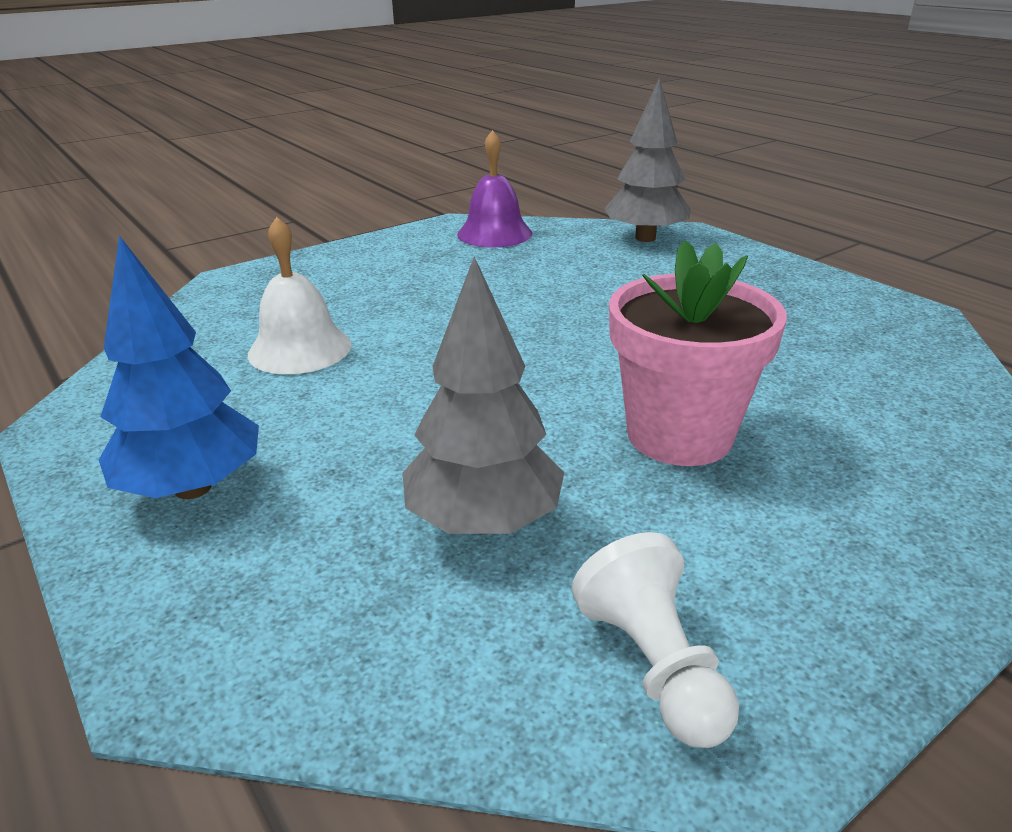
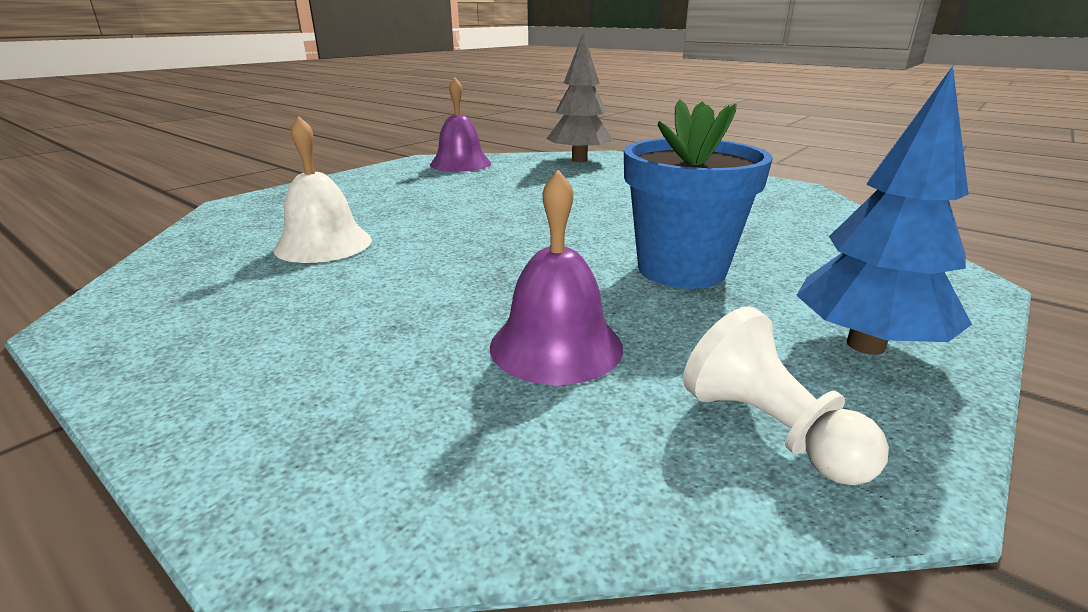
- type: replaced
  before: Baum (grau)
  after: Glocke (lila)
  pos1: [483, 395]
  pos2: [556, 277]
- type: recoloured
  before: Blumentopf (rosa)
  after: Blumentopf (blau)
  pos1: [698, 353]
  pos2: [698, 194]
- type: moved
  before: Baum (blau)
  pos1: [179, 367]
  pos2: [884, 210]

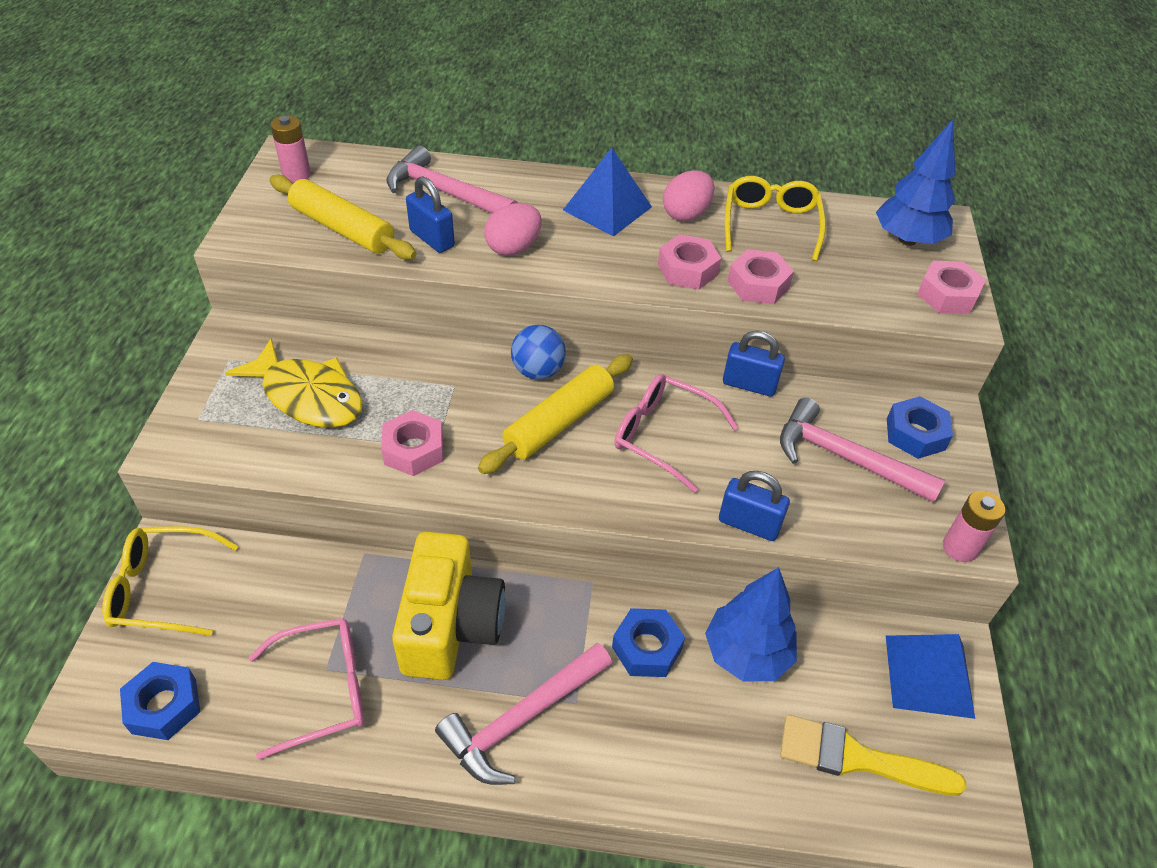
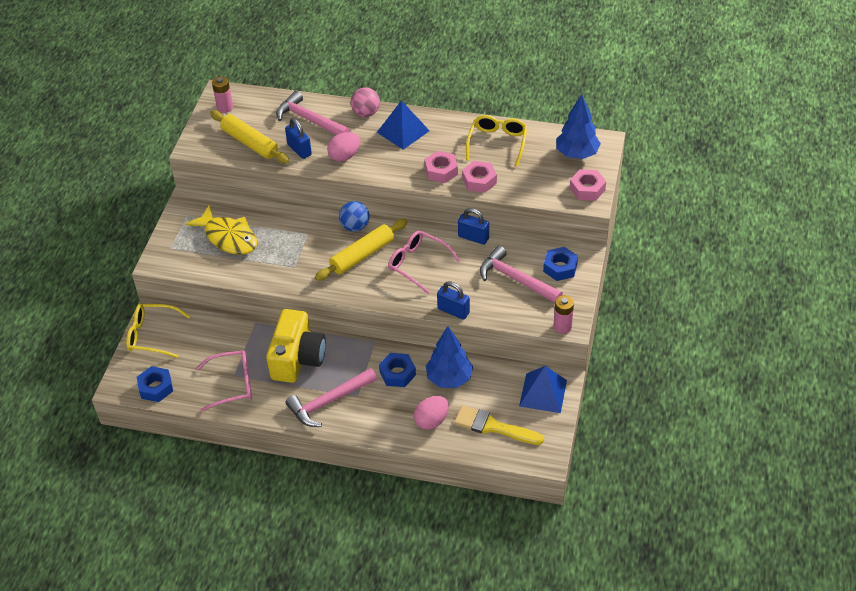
- type: added
  after: Ball (rosa)
  pos2: [365, 102]
- type: moved
  before: Ei (rosa)
  pos1: [688, 195]
  pos2: [431, 413]
- type: removed
  before: Sechskantmutter (rosa)
  pos1: [412, 443]

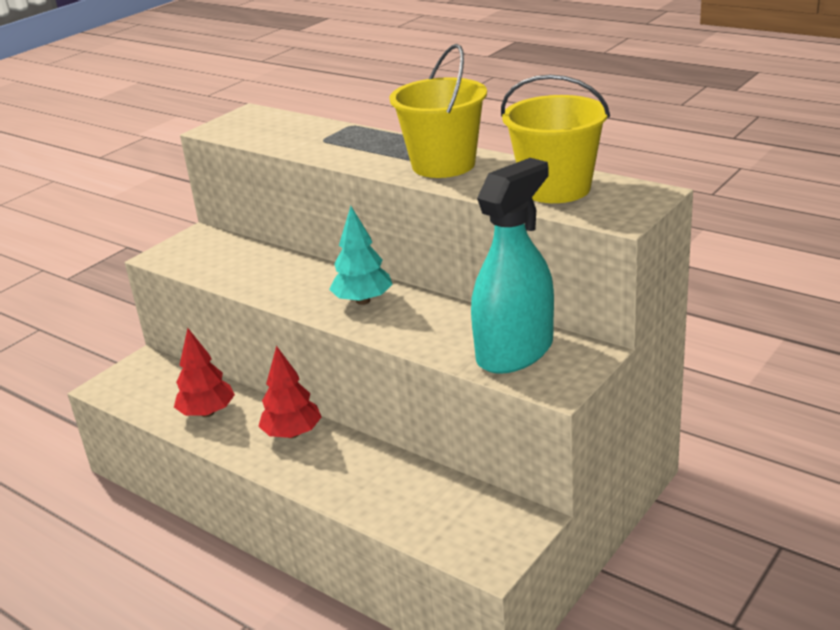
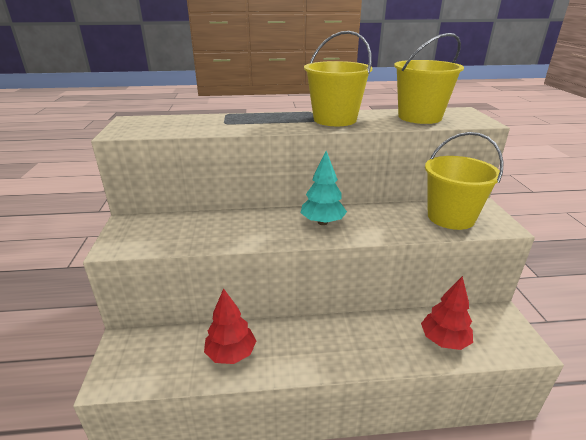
- type: moved
  before: Baum (rot)
  pos1: [289, 392]
  pos2: [447, 313]
- type: replaced
  before: Sprühflasche (türkis)
  after: Eimer (gelb)
  pos1: [512, 266]
  pos2: [464, 181]

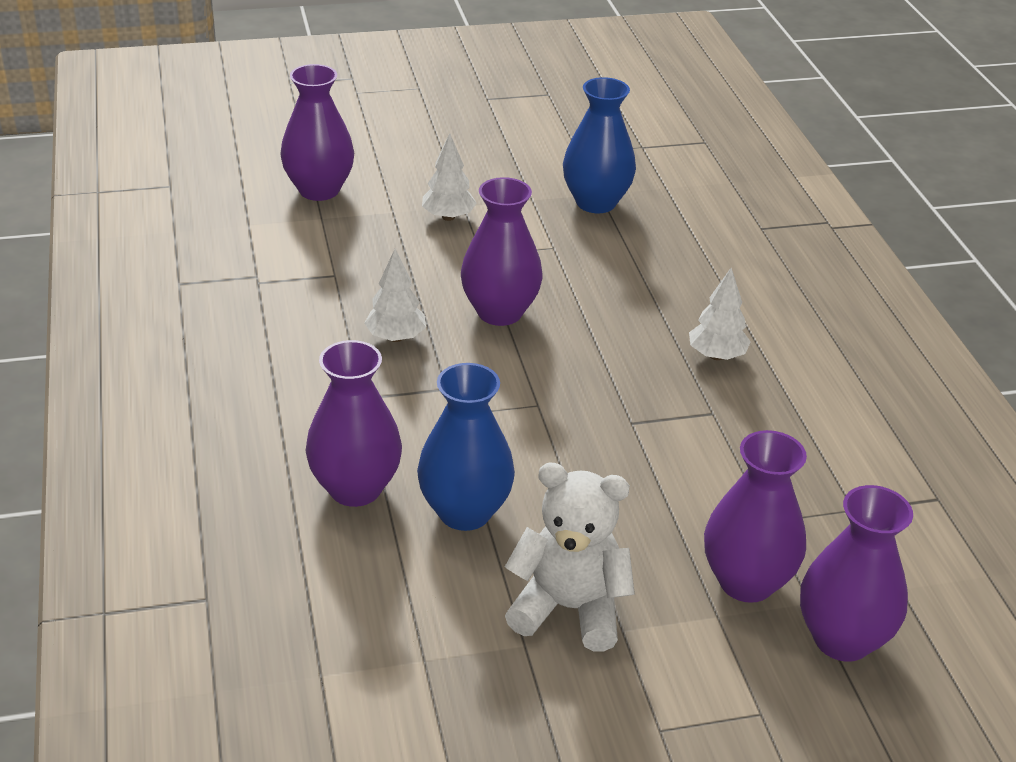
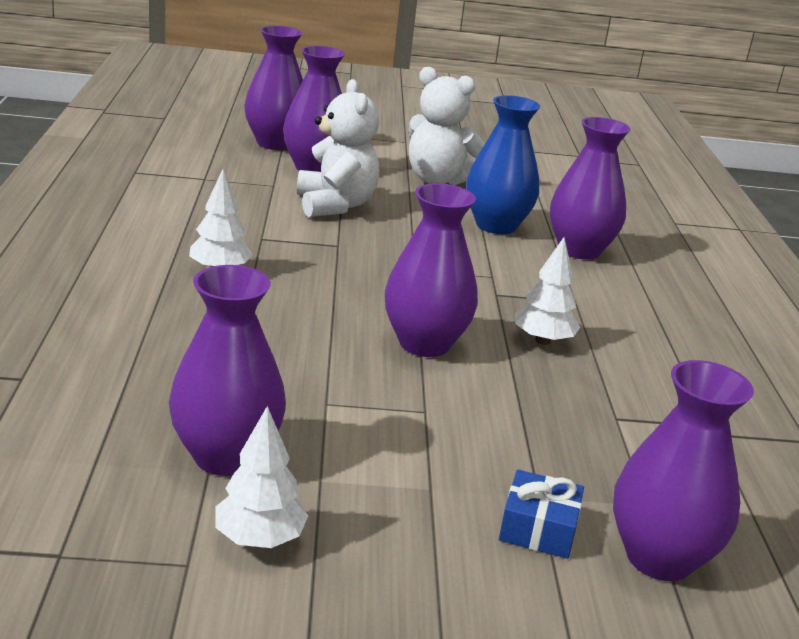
- type: recoloured
  before: Vase (blau)
  after: Vase (lila)
  pos1: [599, 145]
  pos2: [227, 370]
- type: moved
  before: Baum (weiß)
  pos1: [449, 177]
  pos2: [262, 477]
- type: added
  after: Teddybär (weiß)
  pos2: [338, 148]
- type: added
  after: Geschenk (blau)
  pos2: [541, 514]

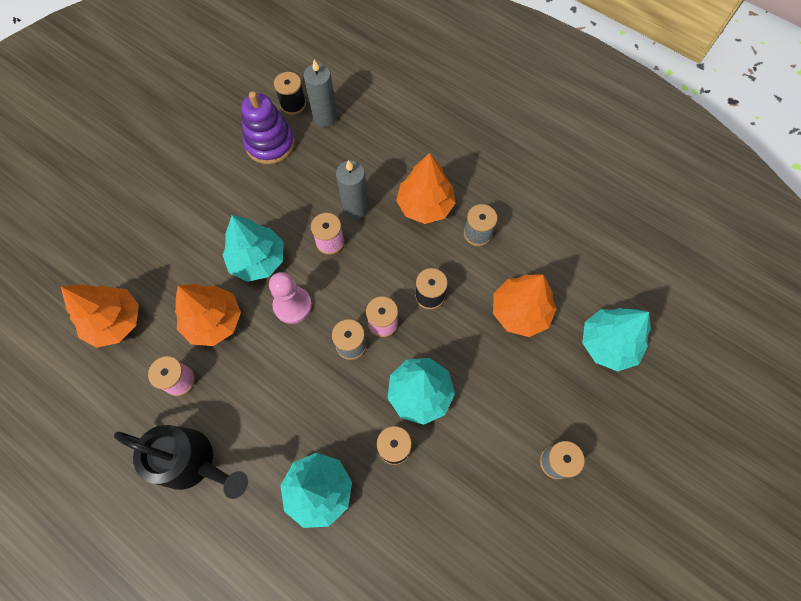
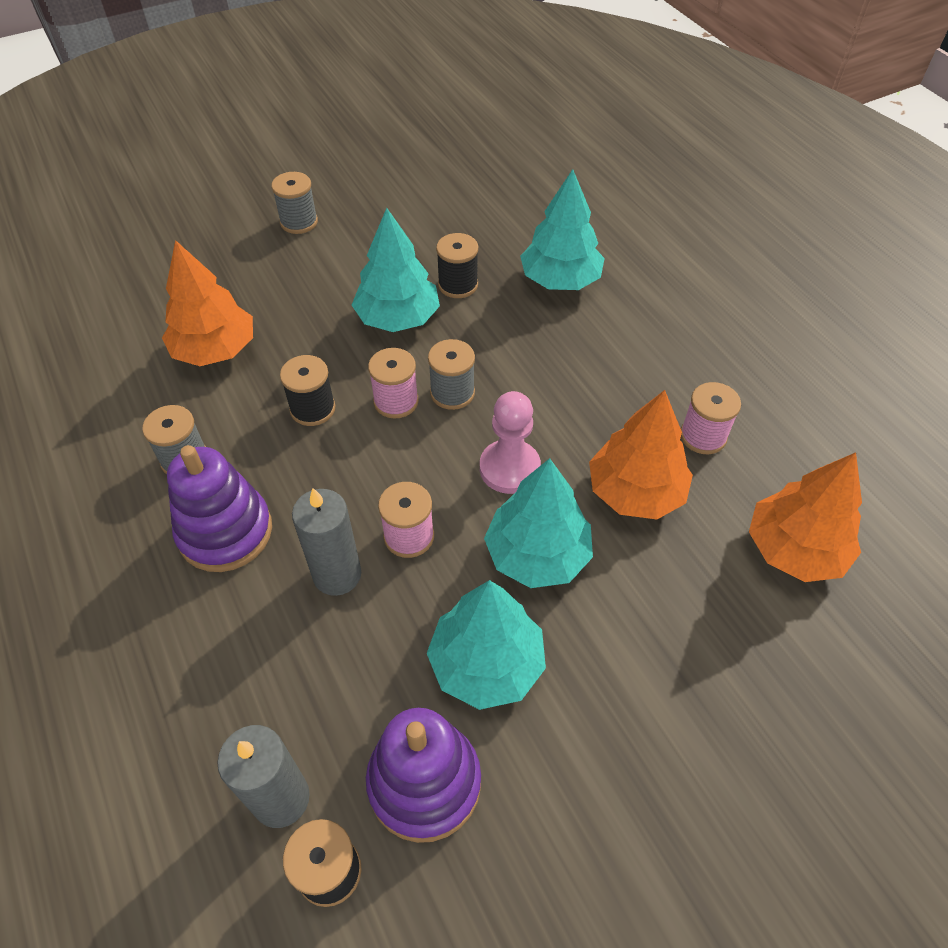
- type: replaced
  before: Baum (orange)
  after: Stapelspielzeug (lila)
  pos1: [426, 188]
  pos2: [219, 508]
- type: moved
  before: Baum (türkis)
  pos1: [616, 339]
  pos2: [486, 645]
- type: removed
  before: Gießkanne (schwarz)
  pos1: [181, 462]

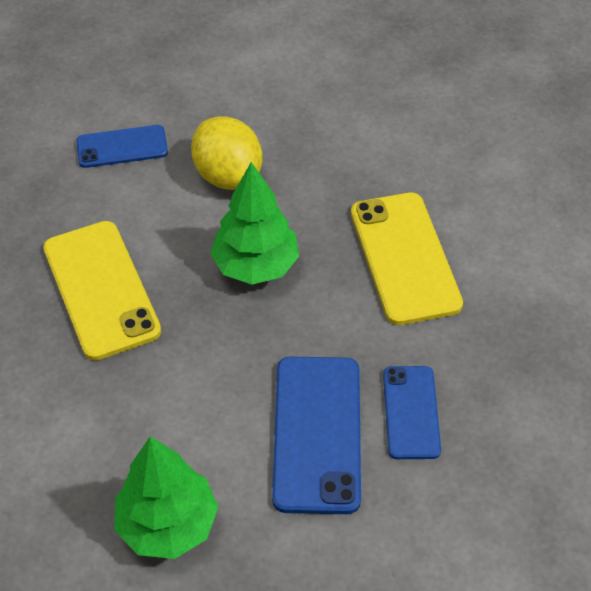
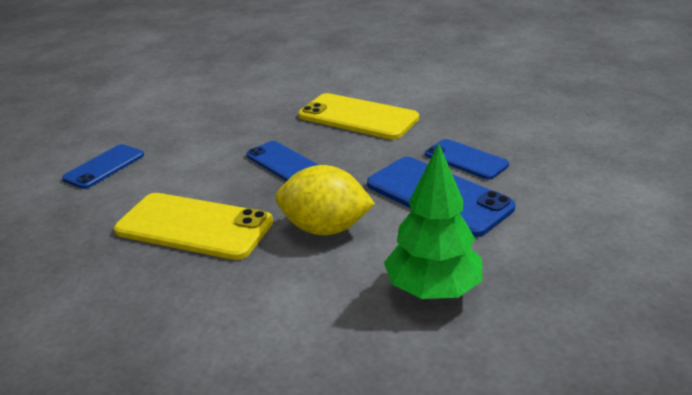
- type: replaced
  before: Baum (grün)
  after: Handy (blau)
  pos1: [254, 223]
  pos2: [282, 161]
- type: moved
  before: Zitrone (gelb)
  pos1: [227, 153]
  pos2: [325, 200]

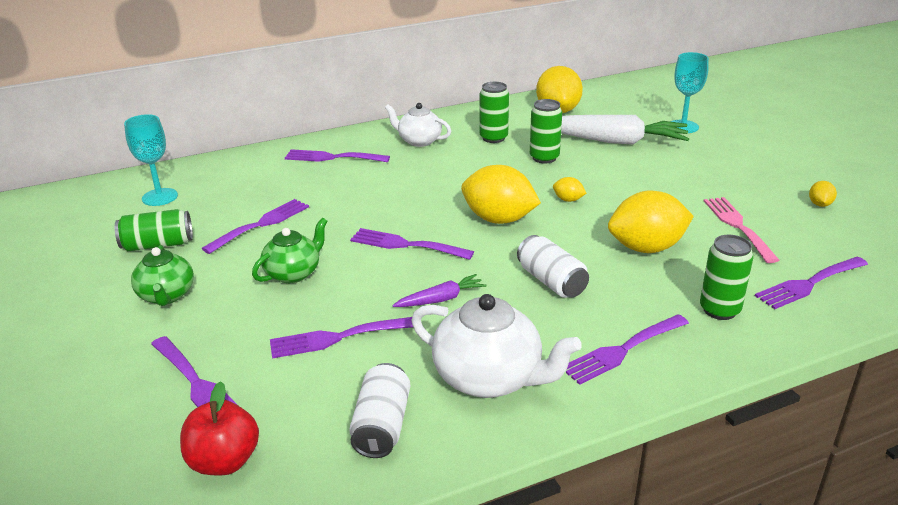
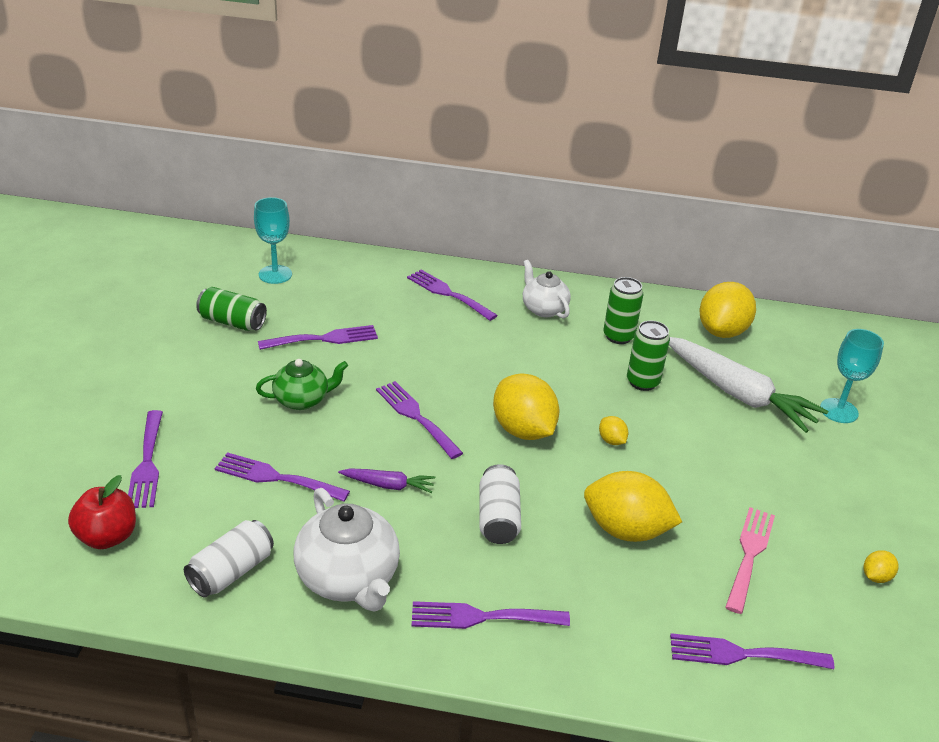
- type: removed
  before: Teekanne (grün)
  pos1: [162, 275]
- type: removed
  before: Dose (grün)
  pos1: [727, 277]

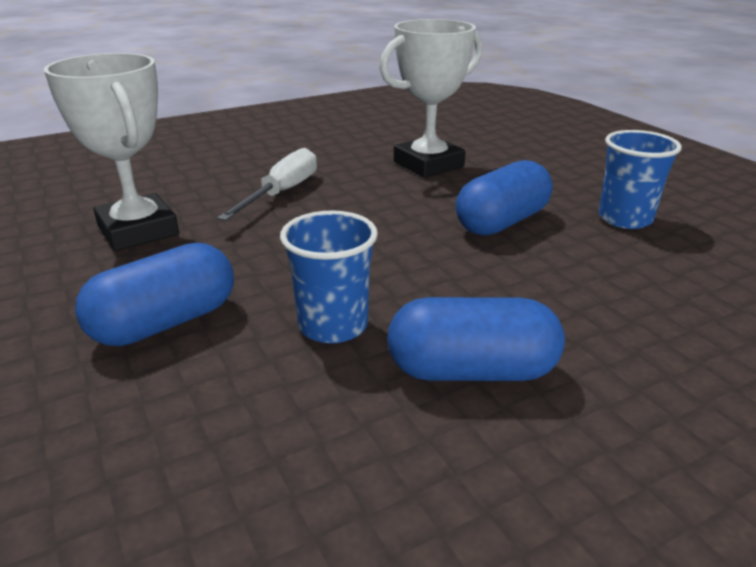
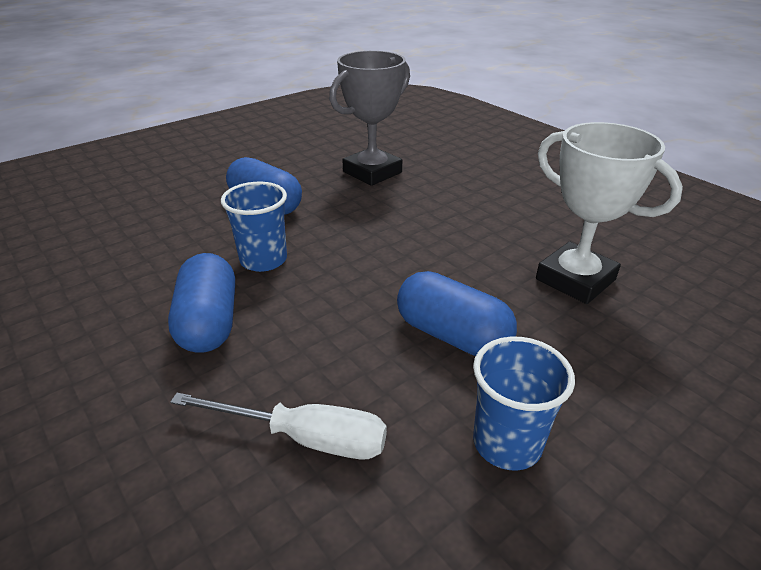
- type: moved
  before: Schraubenzieher (weiß)
  pos1: [267, 184]
  pos2: [278, 426]
- type: recoloured
  before: Pokal (weiß)
  after: Pokal (grau)
  pos1: [111, 152]
  pos2: [369, 118]

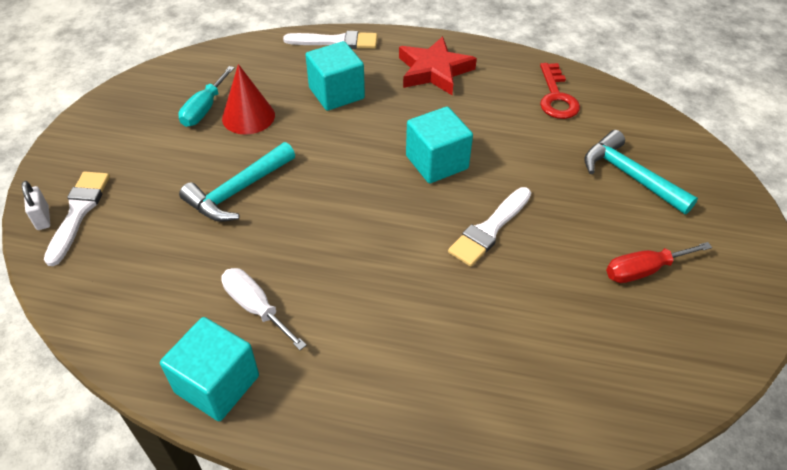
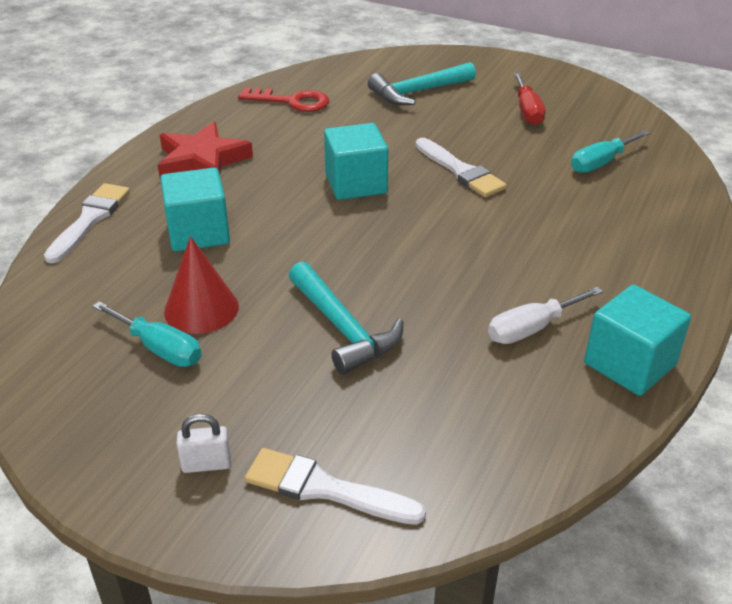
- type: moved
  before: Vorhängeschloss (weiß)
  pos1: [36, 205]
  pos2: [203, 443]
- type: added
  after: Schraubenzieher (türkis)
  pos2: [610, 151]

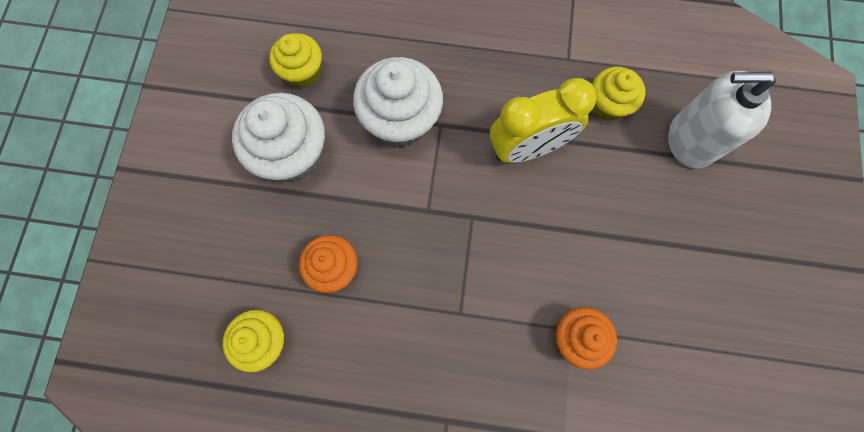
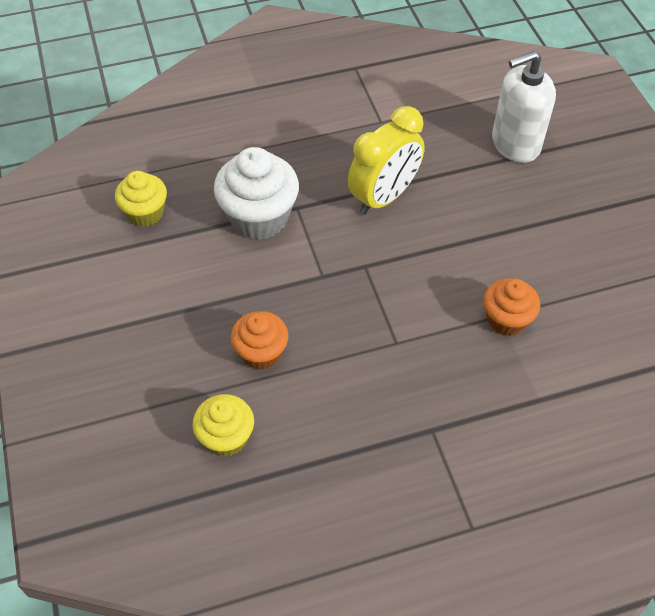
- type: removed
  before: Muffin (weiß)
  pos1: [278, 137]
- type: removed
  before: Muffin (gelb)
  pos1: [619, 94]

